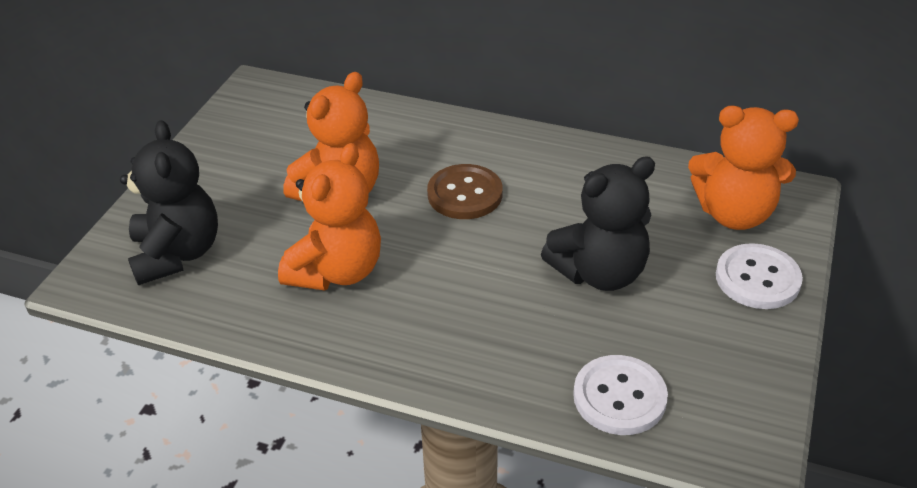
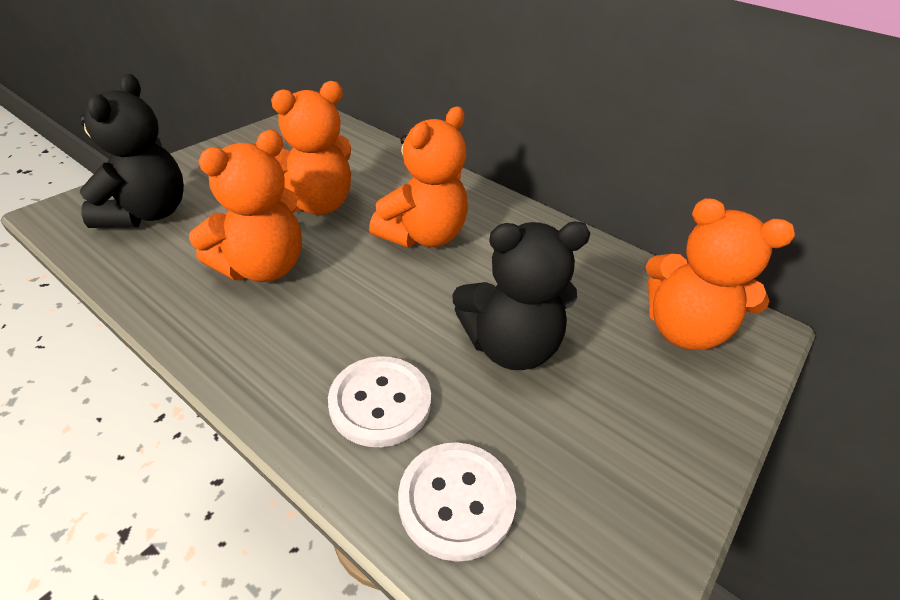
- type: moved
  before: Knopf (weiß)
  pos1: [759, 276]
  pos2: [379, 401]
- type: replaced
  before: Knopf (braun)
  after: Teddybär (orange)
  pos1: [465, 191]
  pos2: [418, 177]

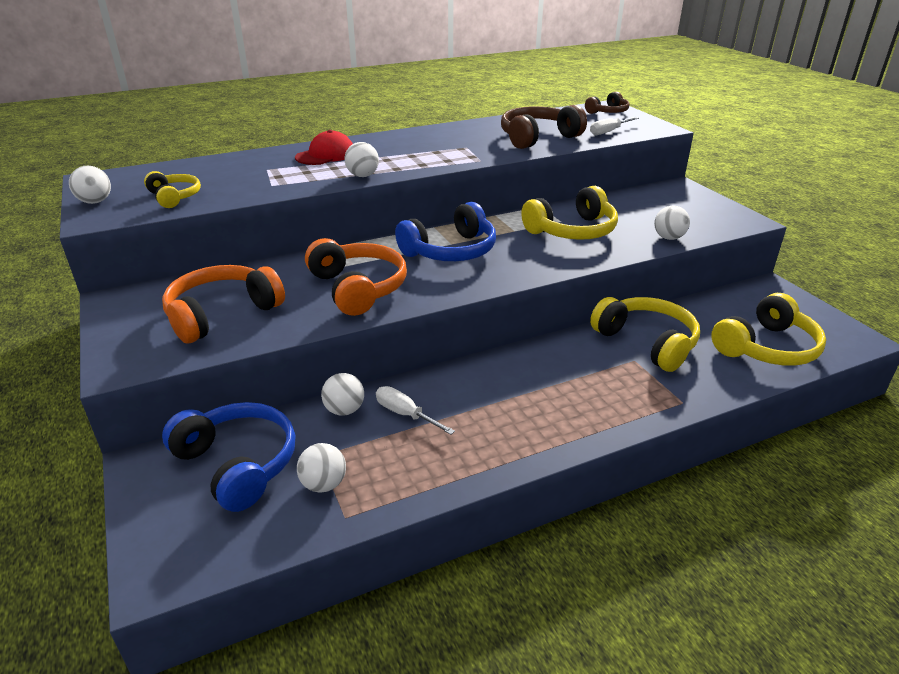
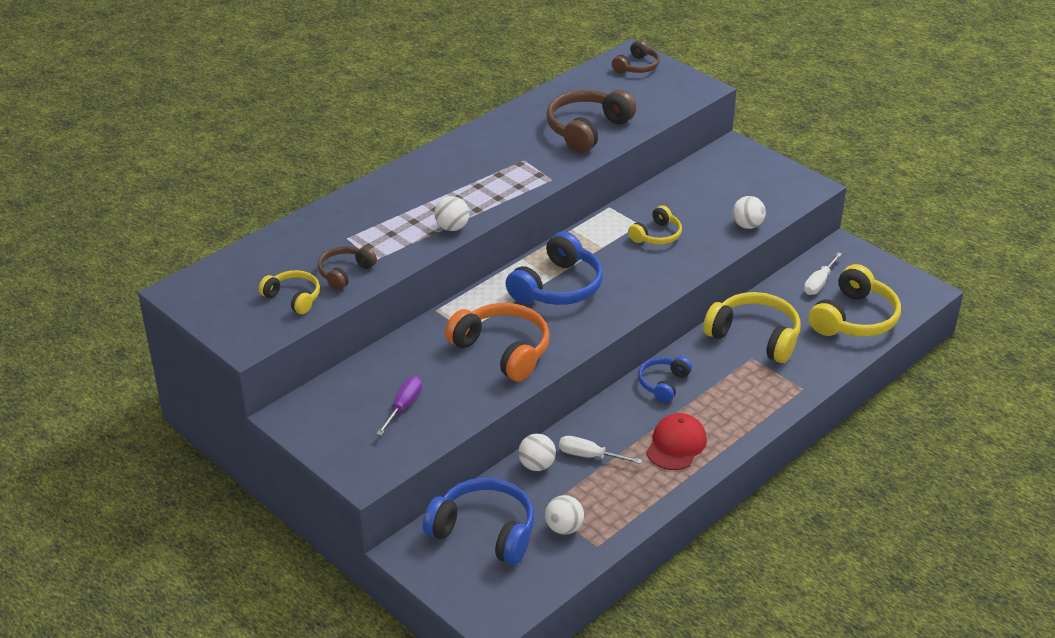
- type: added
  after: Kopfhörer (braun)
  pos2: [347, 268]
- type: replaced
  before: Kopfhörer (orange)
  after: Schraubenzieher (lila)
  pos1: [223, 304]
  pos2: [399, 406]
- type: resized
  before: Kopfhörer (gelb)
  pos1: [569, 213]
  pos2: [655, 225]
  scale: 0.57
- type: added
  after: Kopfhörer (blau)
  pos2: [665, 379]
- type: moved
  before: Kappe (rot)
  pos1: [324, 147]
  pos2: [676, 441]
- type: moved
  before: Schraubenzieher (weiß)
  pos1: [614, 126]
  pos2: [823, 273]
- type: removed
  before: Ball (weiß)
  pos1: [90, 185]

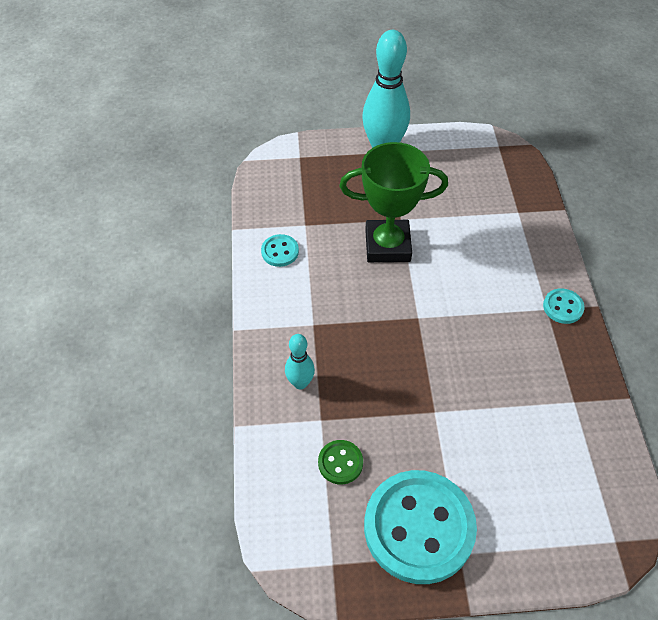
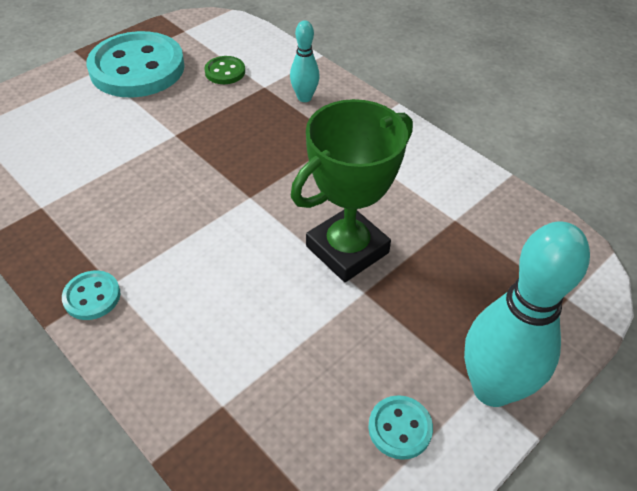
- type: moved
  before: Knopf (türkis)
  pos1: [280, 250]
  pos2: [400, 427]

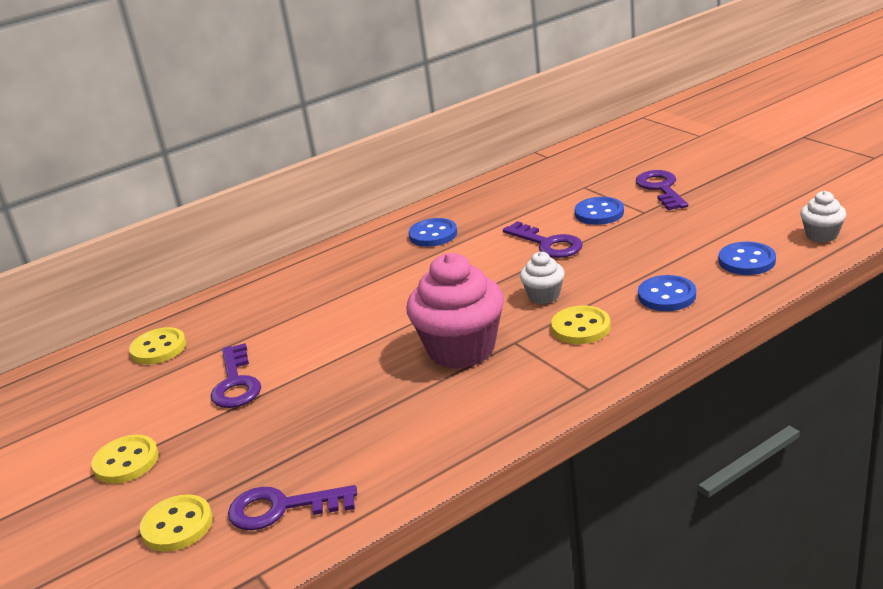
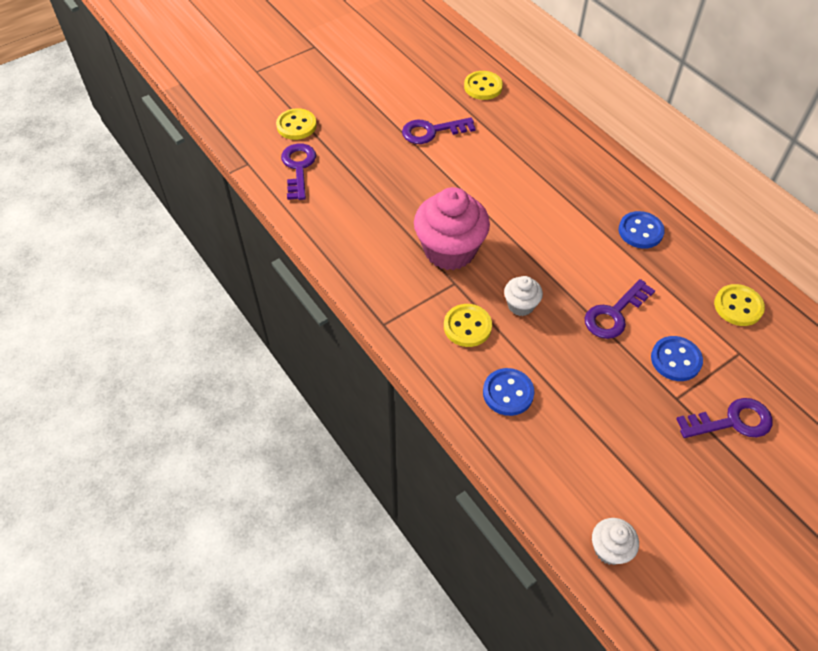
- type: moved
  before: Knopf (gelb)
  pos1: [125, 459]
  pos2: [739, 305]
- type: removed
  before: Knopf (blau)
  pos1: [747, 258]

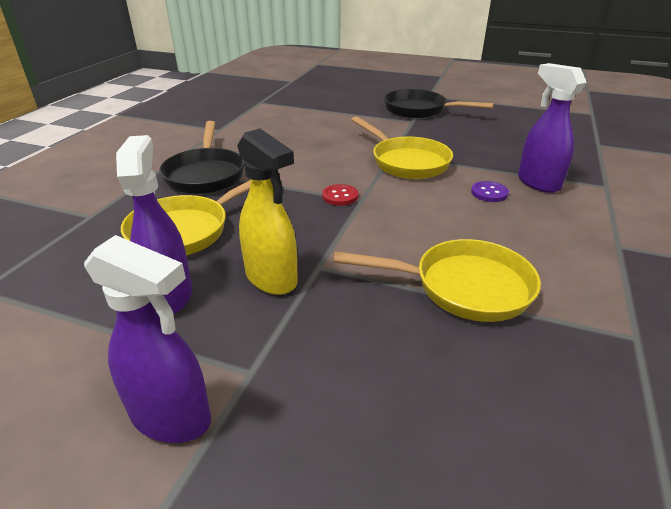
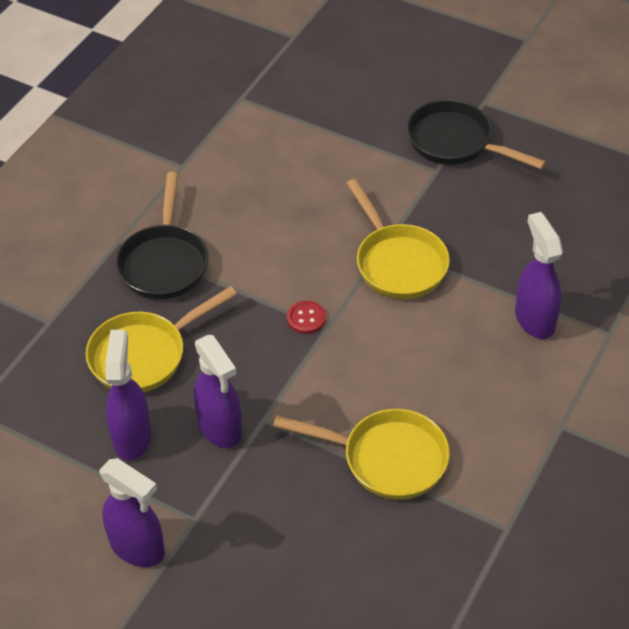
- type: recoloured
  before: Sprühflasche (gelb)
  after: Sprühflasche (lila)
  pos1: [267, 211]
  pos2: [218, 391]
- type: removed
  before: Knopf (lila)
  pos1: [490, 191]

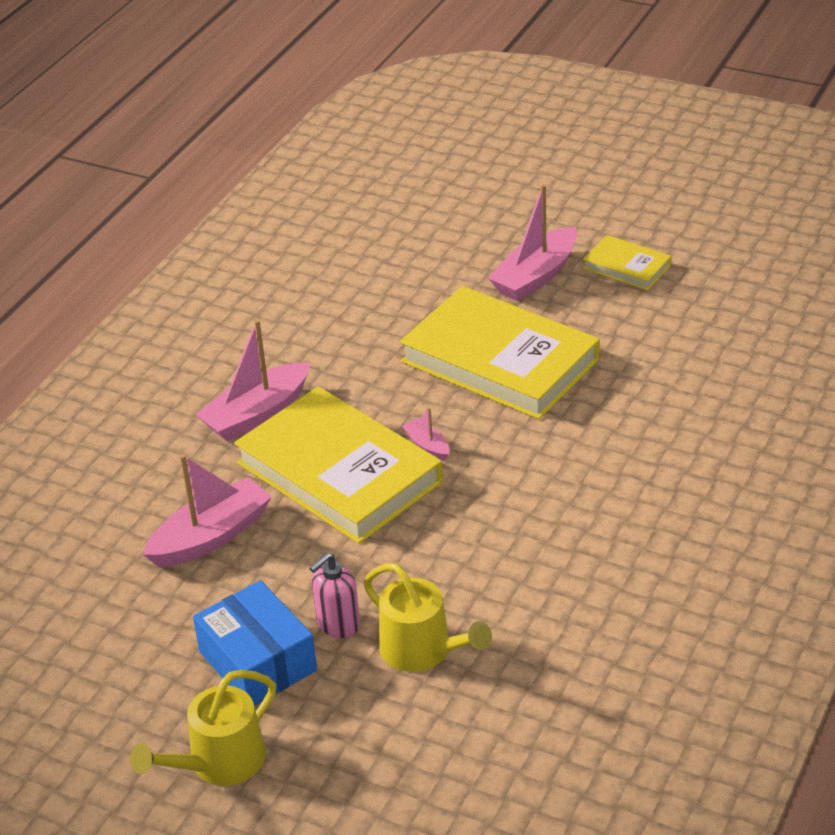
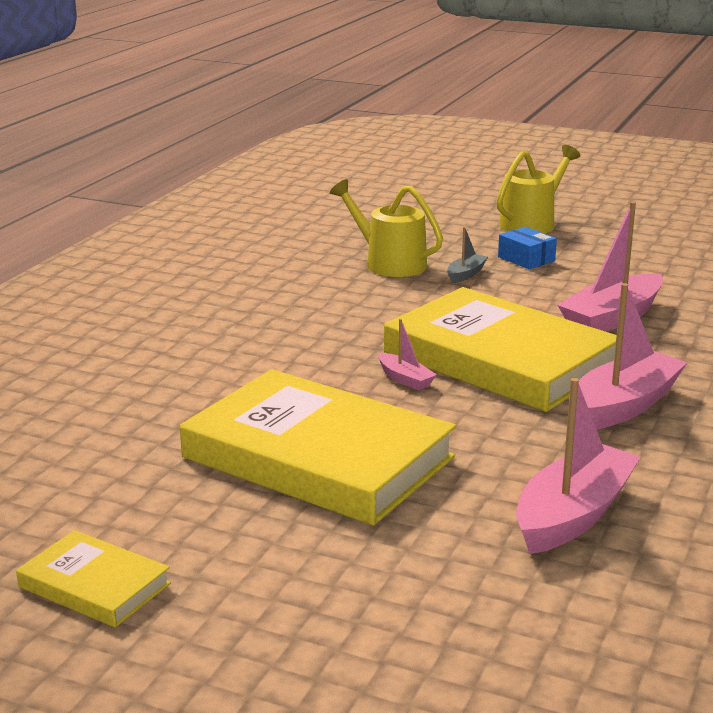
- type: replaced
  before: Seifenspender (rosa)
  after: Boot (grau)
  pos1: [334, 595]
  pos2: [467, 255]
- type: resized
  before: Schachtel (blau)
  pos1: [255, 643]
  pos2: [527, 248]
  scale: 0.55
- type: moved
  before: Boot (rosa)
  pos1: [532, 242]
  pos2: [578, 466]

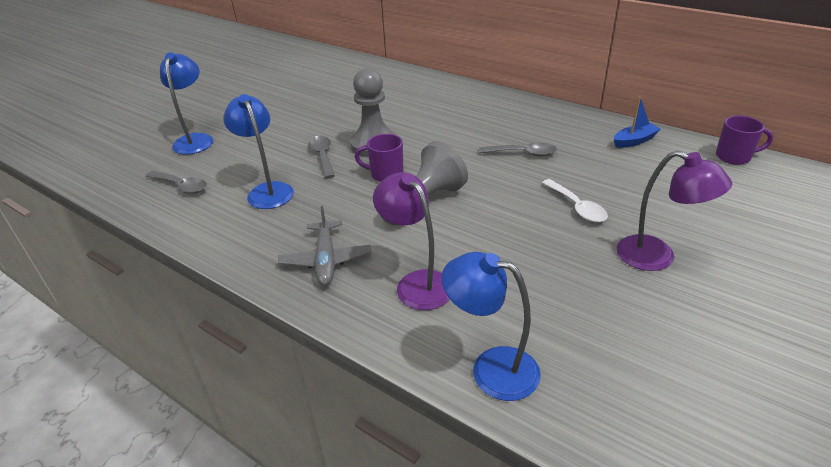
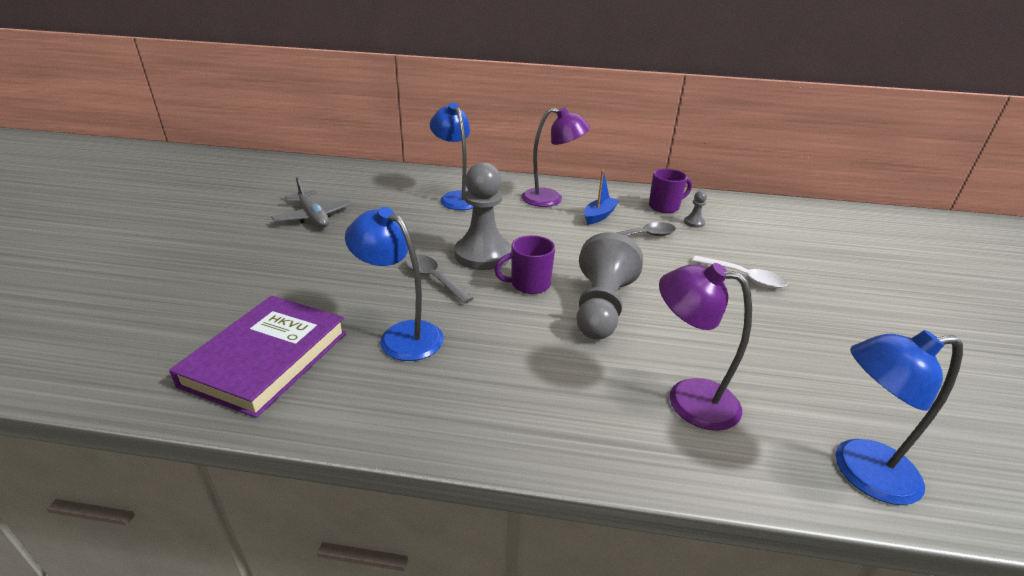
- type: replaced
  before: Löffel (grau)
  after: Buch (lila)
  pos1: [176, 182]
  pos2: [258, 357]
- type: moved
  before: Flugzeug (grau)
  pos1: [324, 246]
  pos2: [311, 202]
- type: moved
  before: Lampe (blau)
  pos1: [186, 103]
  pos2: [451, 156]
- type: moved
  before: Lampe (lila)
  pos1: [674, 211]
  pos2: [555, 157]
- type: moved
  before: Boot (blau)
  pos1: [637, 122]
  pos2: [602, 197]
- type: moved
  before: Tasse (lila)
  pos1: [744, 140]
  pos2: [670, 191]
- type: added
  after: Bauer (grau)
  pos2: [695, 209]

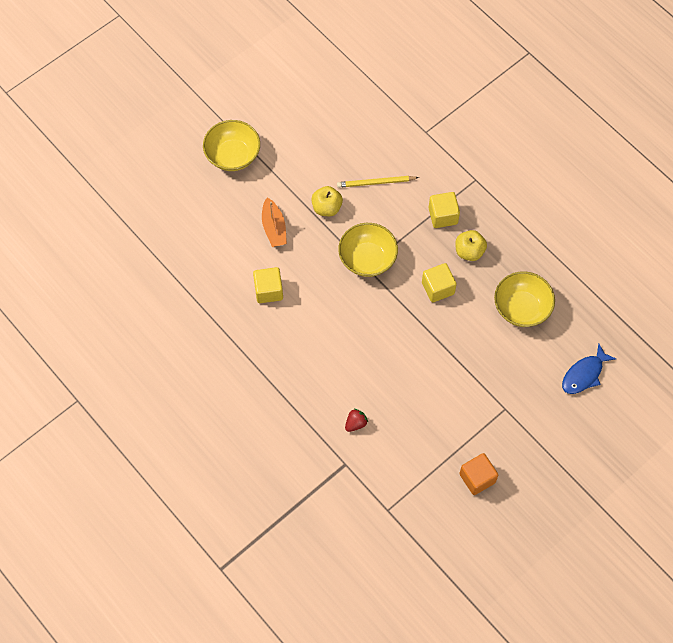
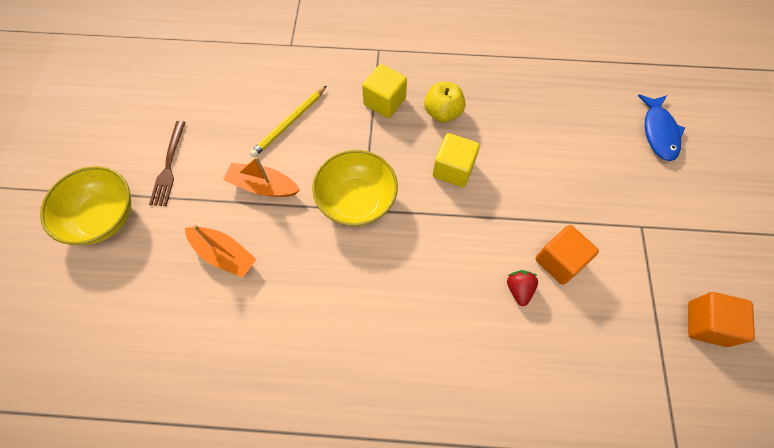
- type: added
  after: Gabel (braun)
  pos2: [167, 163]
- type: replaced
  before: Apfel (gelb)
  after: Boot (orange)
  pos1: [327, 201]
  pos2: [261, 176]
- type: moved
  before: Erdbeere (rot)
  pos1: [356, 420]
  pos2: [522, 288]
- type: added
  after: Kubus (orange)
  pos2: [567, 255]
- type: removed
  before: Kubus (gelb)
  pos1: [268, 285]
- type: removed
  before: Schüssel (gelb)
  pos1: [524, 299]

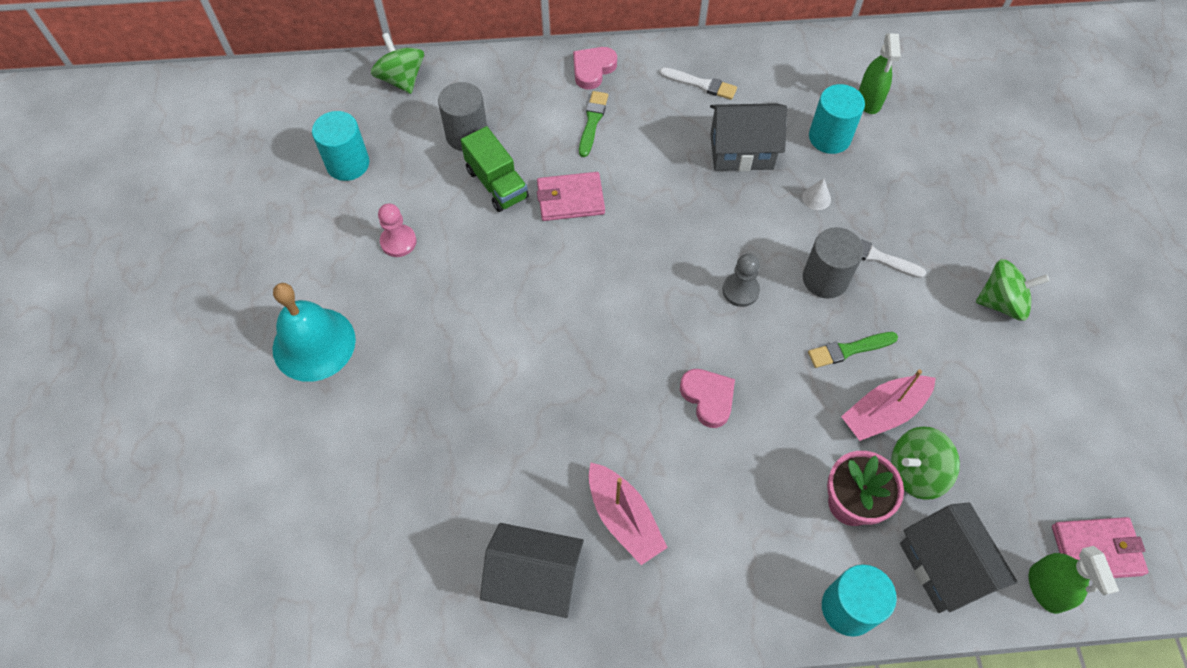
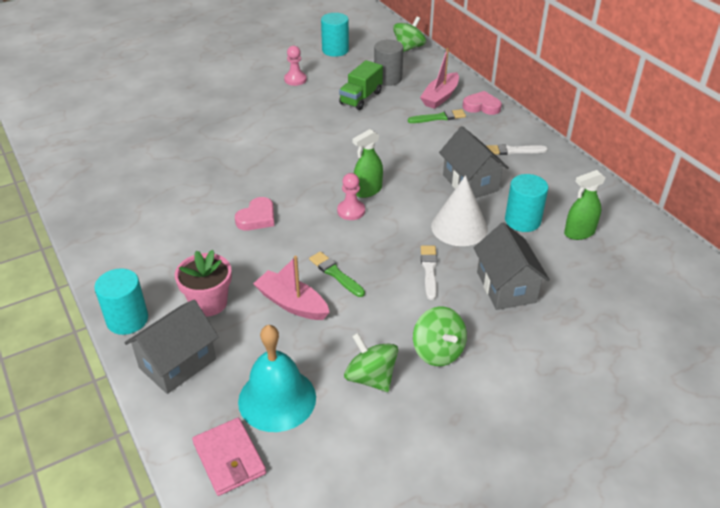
- type: moved
  before: Glocke (türkis)
  pos1: [314, 332]
  pos2: [277, 378]
- type: recoloured
  before: Bauer (grau)
  after: Bauer (rosa)
  pos1: [741, 280]
  pos2: [351, 196]
- type: moved
  before: Kreisel (grün)
  pos1: [925, 463]
  pos2: [371, 362]
- type: moved
  before: Sprühflasche (grün)
  pos1: [1073, 580]
  pos2: [368, 163]
- type: moved
  before: Boot (rosa)
  pos1: [628, 514]
  pos2: [439, 78]
- type: resized
  before: Kegel (weiß)
  pos1: [816, 194]
  pos2: [459, 210]
  scale: 2.39
- type: moved
  before: Haus (grau)
  pos1: [532, 570]
  pos2: [512, 266]
- type: turned
  before: Pinsel (weiß)
  pos1: [698, 83]
  pos2: [517, 149]
  turn: 90
- type: removed
  before: Geldbörse (rosa)
  pos1: [571, 196]
- type: removed
  before: Vollzylinder (grau)
  pos1: [833, 262]

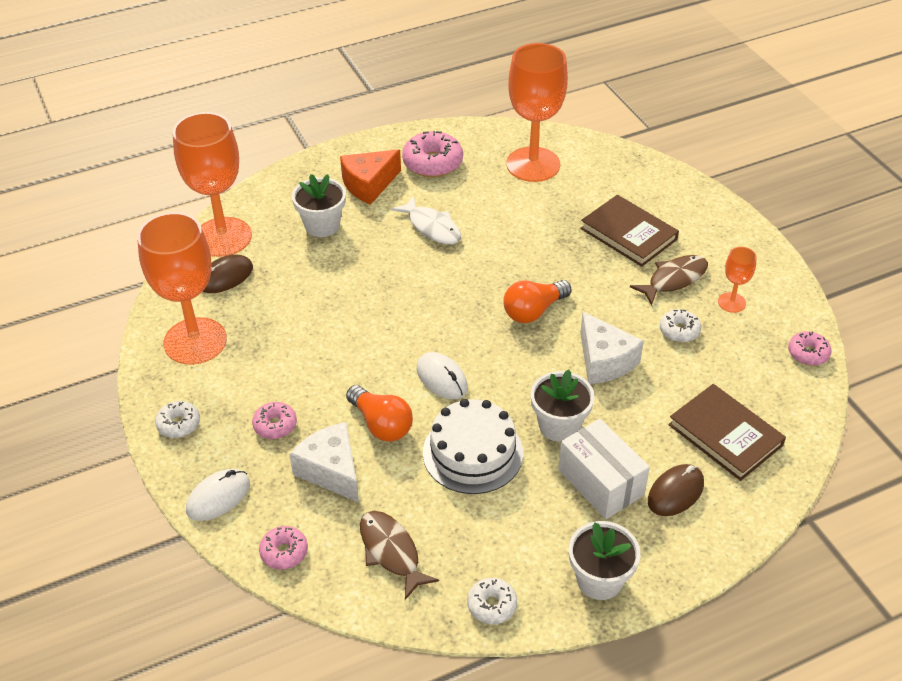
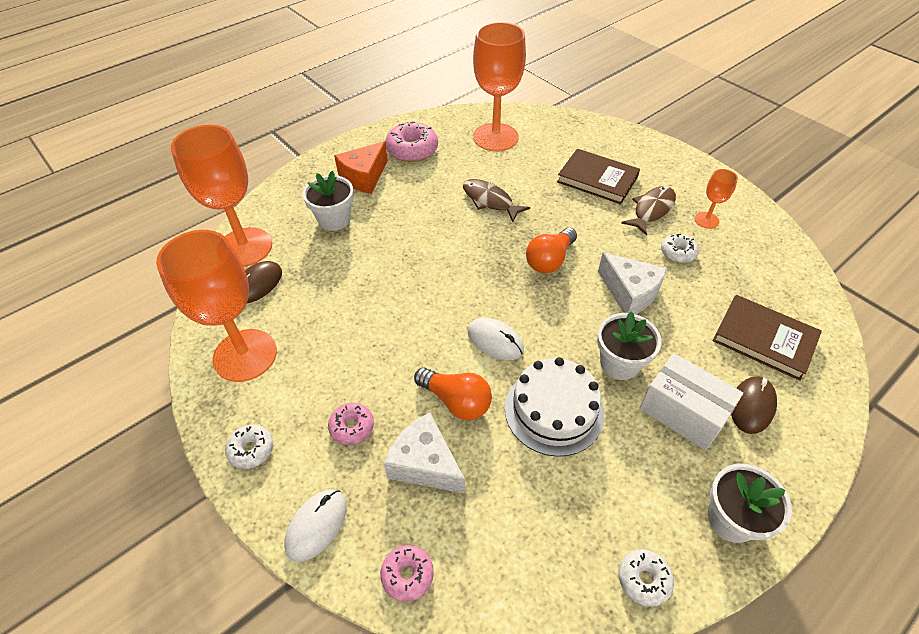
- type: moved
  before: Fisch (braun)
  pos1: [399, 555]
  pos2: [496, 200]
- type: removed
  before: Fisch (weiß)
  pos1: [426, 220]
- type: removed
  before: Donut (rosa)
  pos1: [809, 348]

